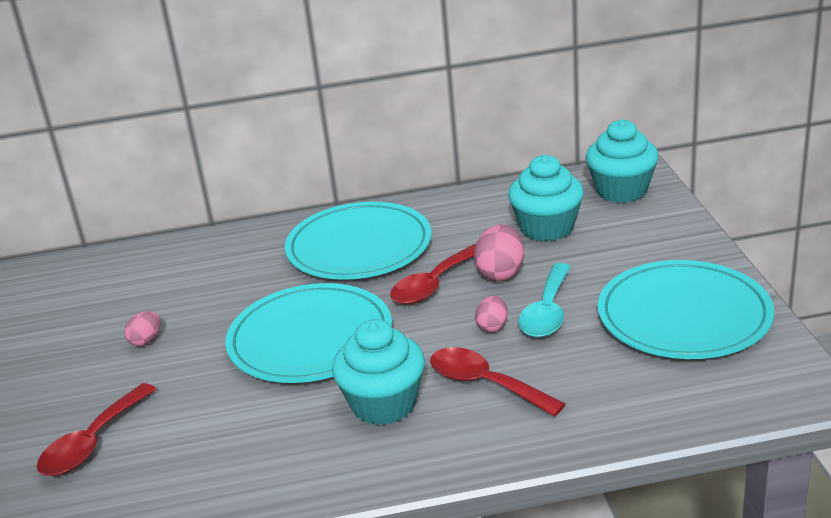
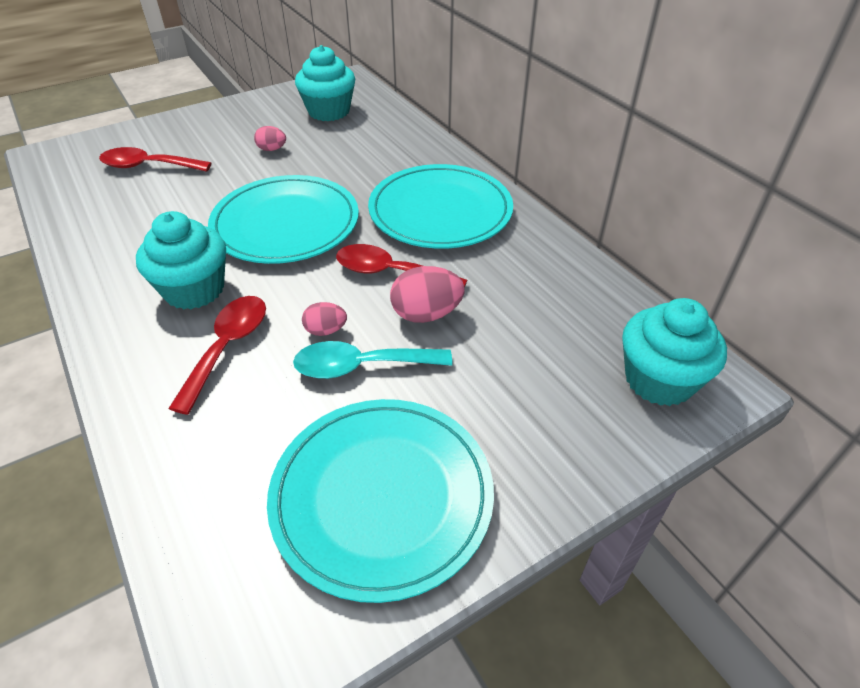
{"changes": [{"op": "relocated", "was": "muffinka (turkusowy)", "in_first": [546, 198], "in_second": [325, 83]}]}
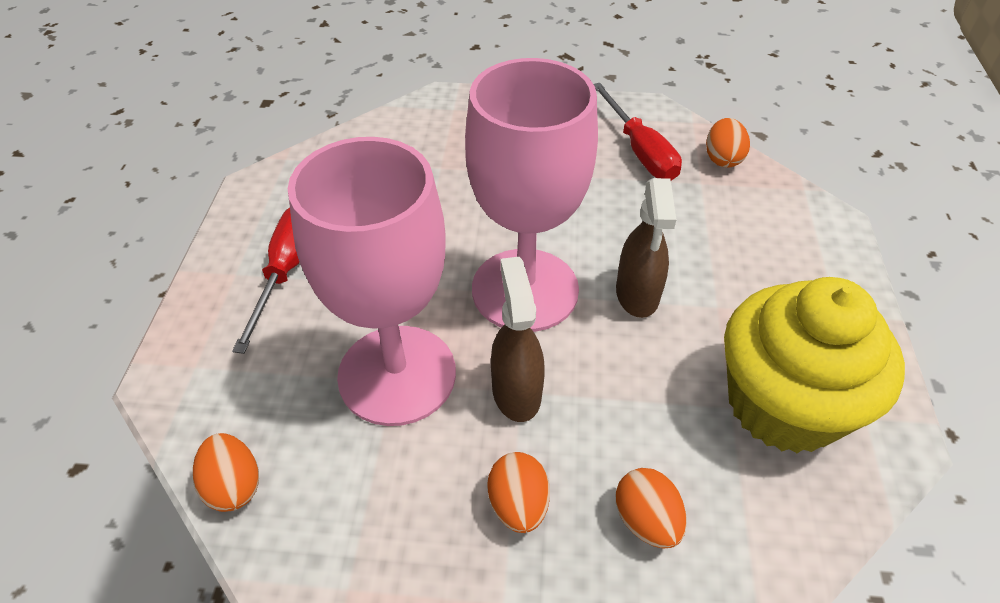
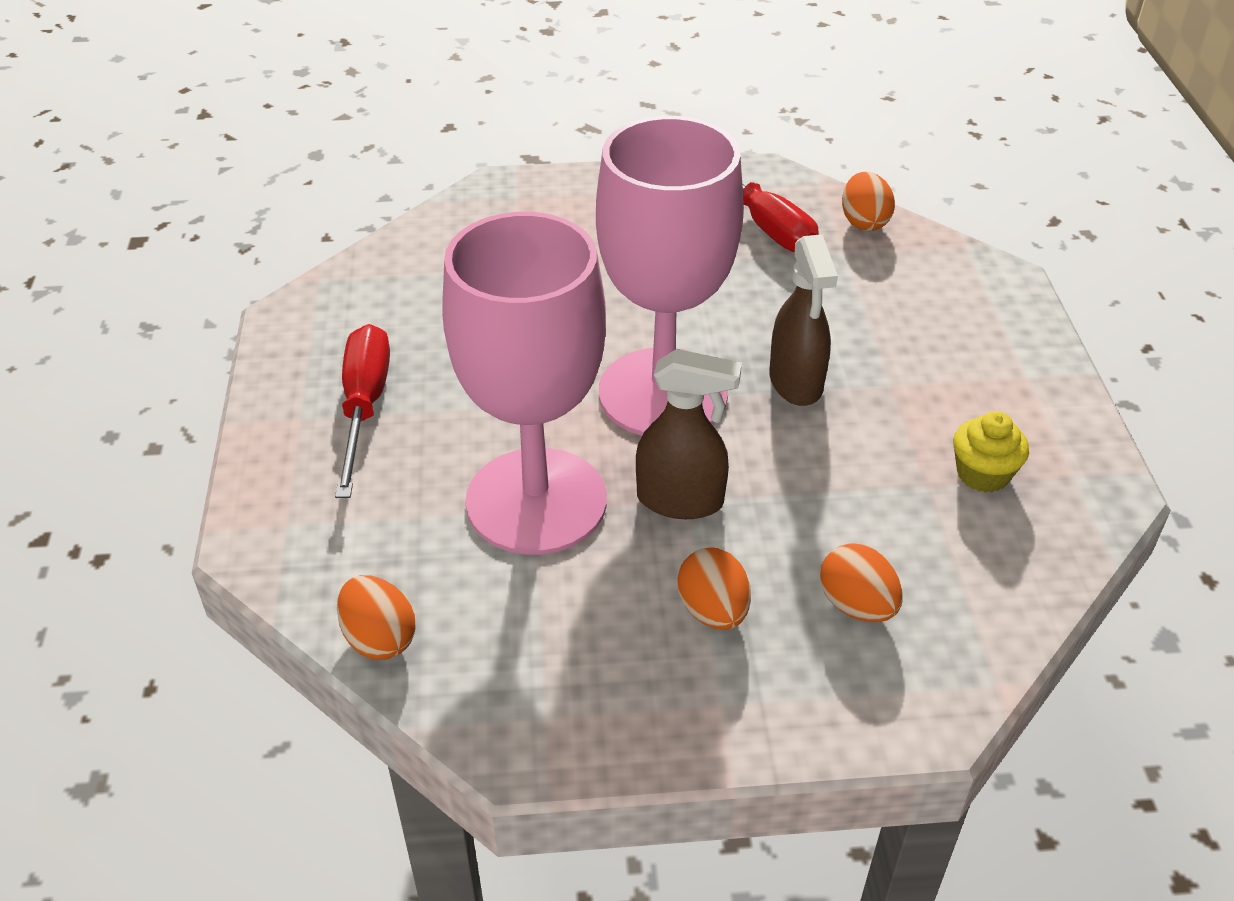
{"changes": [{"op": "spun", "was": "spryskiwacz (brązowy)", "in_first": [518, 339], "in_second": [689, 434], "clockwise": 120}, {"op": "size", "was": "muffinka (żółty)", "in_first": [814, 365], "in_second": [991, 452], "ratio": 0.41}]}
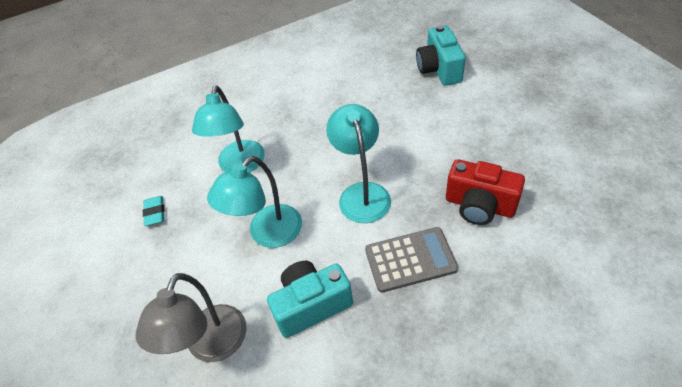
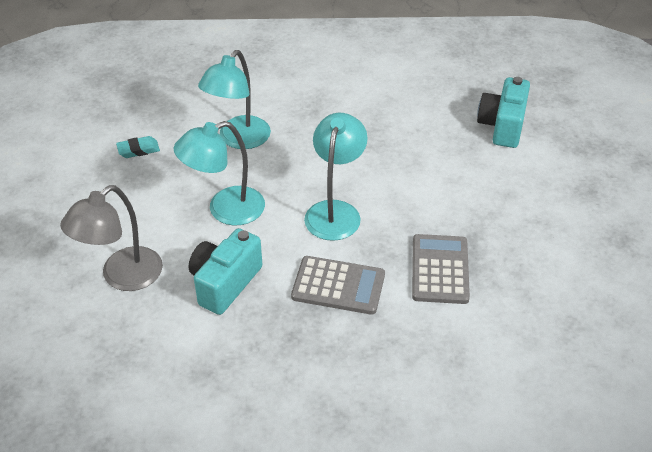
{"changes": [{"op": "exchanged", "was": "aparat fotograficzny (czerwony)", "now": "kalkulator (szary)", "in_first": [485, 192], "in_second": [441, 269]}, {"op": "spun", "was": "gumka do mazania (turkusowy)", "in_first": [153, 211], "in_second": [138, 147], "clockwise": 60}, {"op": "spun", "was": "aparat fotograficzny (turkusowy)", "in_first": [310, 299], "in_second": [226, 271], "clockwise": -60}]}
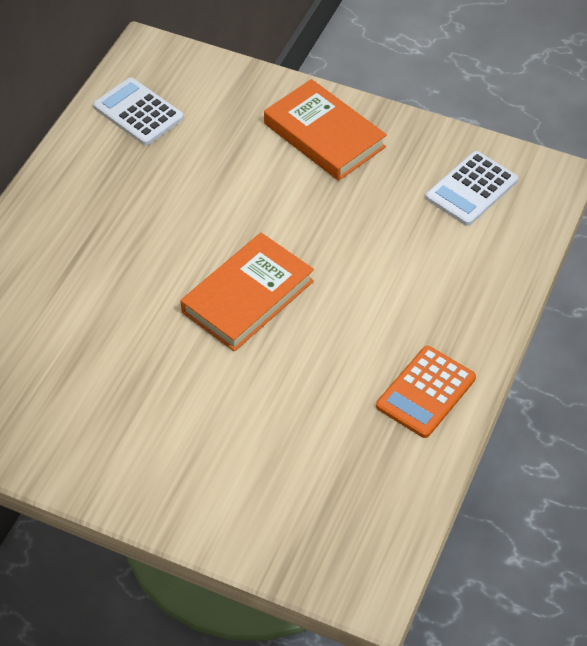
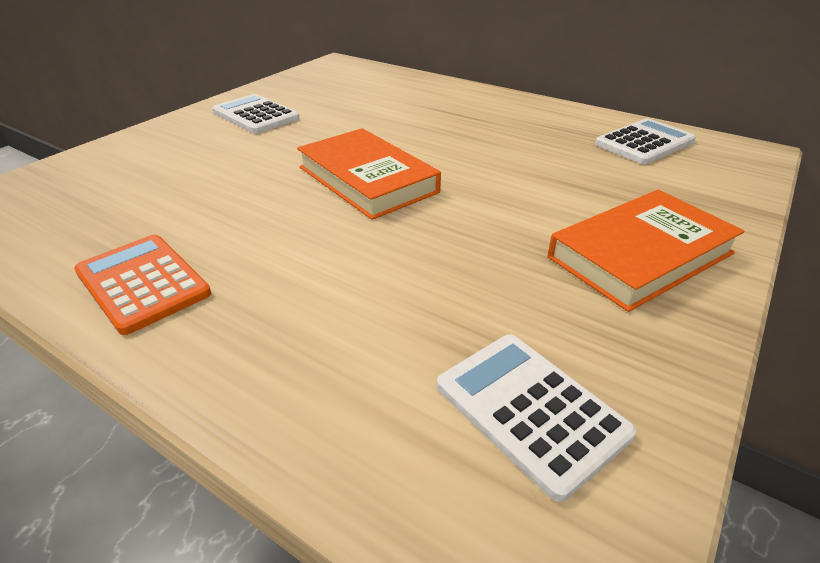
{"changes": [{"op": "appeared", "now": "kalkulator (biały)", "in_second": [256, 114]}]}
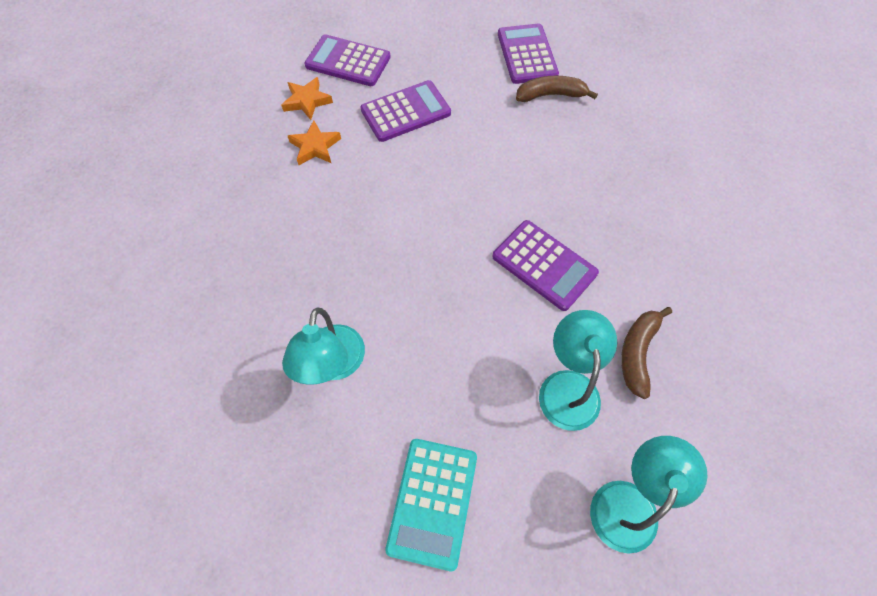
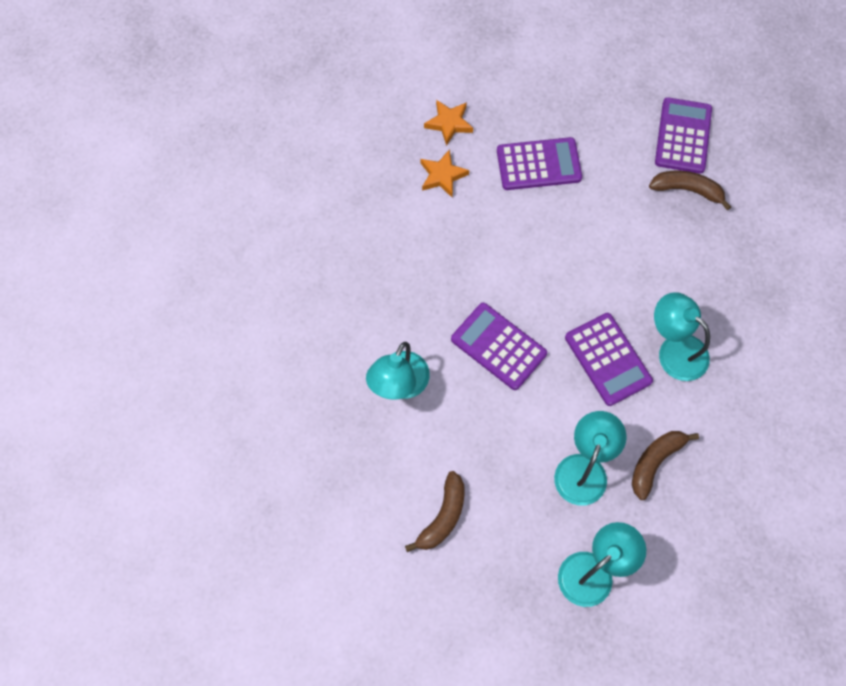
{"changes": [{"op": "relocated", "was": "kalkulator (fioletowy)", "in_first": [347, 60], "in_second": [499, 346]}, {"op": "exchanged", "was": "kalkulator (turkusowy)", "now": "banan (brązowy)", "in_first": [431, 505], "in_second": [435, 511]}, {"op": "appeared", "now": "lampka (turkusowy)", "in_second": [682, 336]}]}
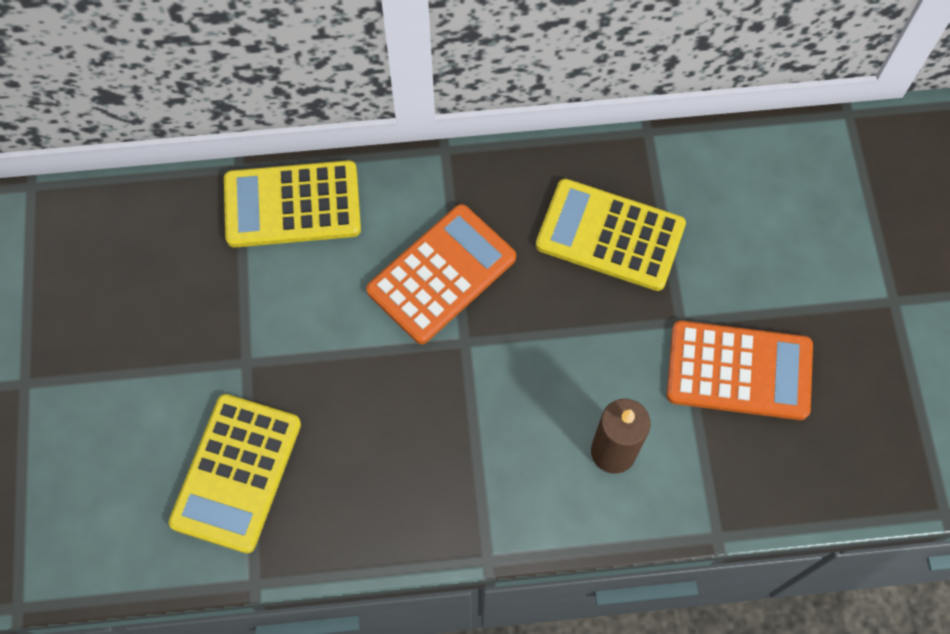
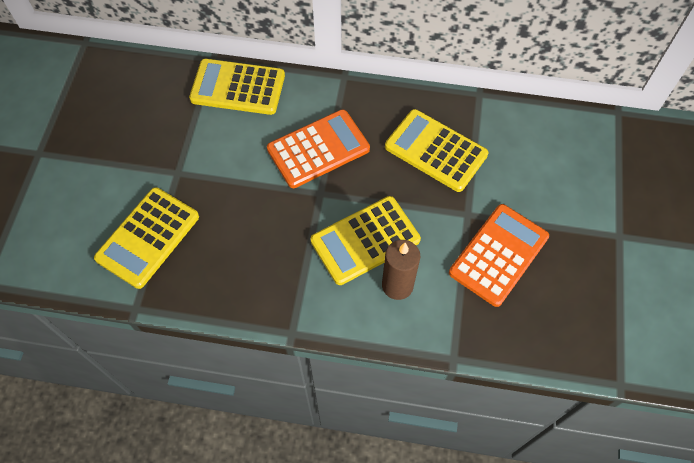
{"changes": [{"op": "spun", "was": "kalkulator (pomarańczowy)", "in_first": [740, 370], "in_second": [499, 255], "clockwise": -75}, {"op": "appeared", "now": "kalkulator (żółty)", "in_second": [366, 240]}]}
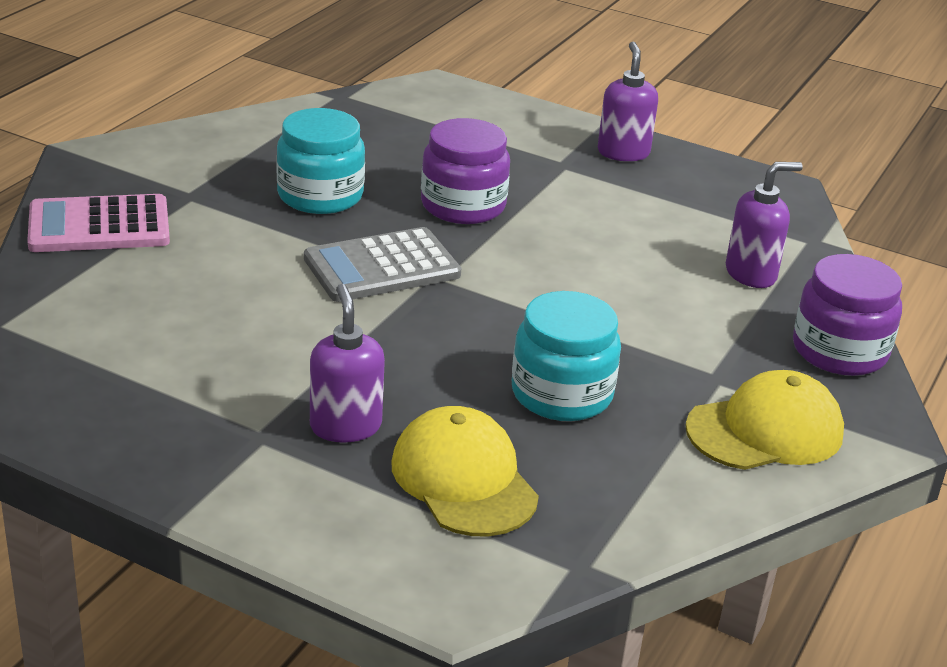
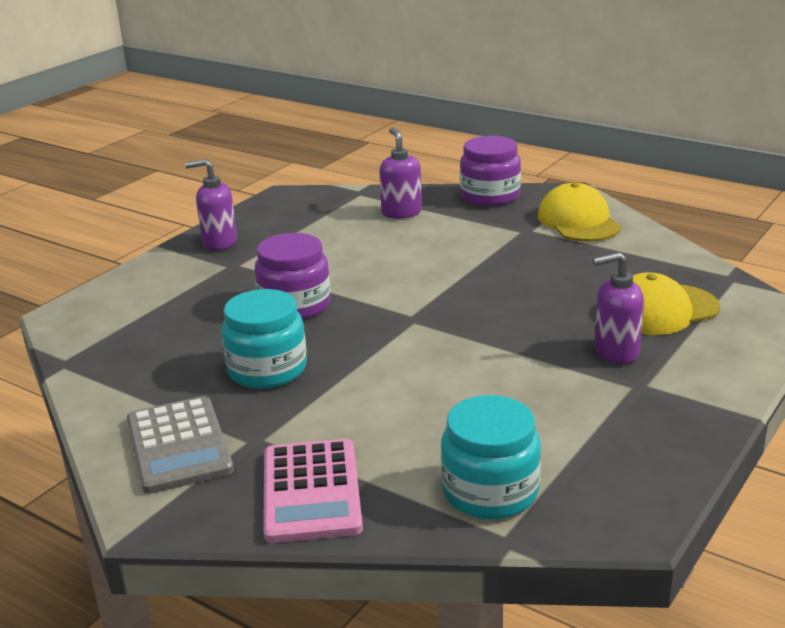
{"changes": [{"op": "relocated", "was": "kalkulator (szary)", "in_first": [382, 264], "in_second": [180, 445]}, {"op": "relocated", "was": "słoik (turkusowy)", "in_first": [566, 356], "in_second": [491, 457]}]}
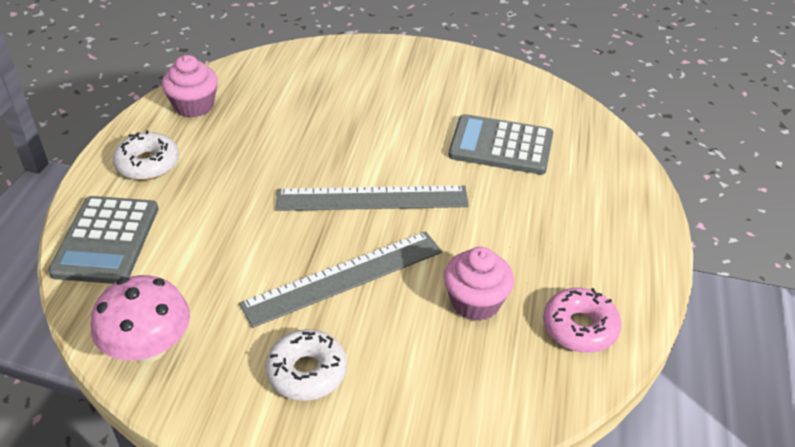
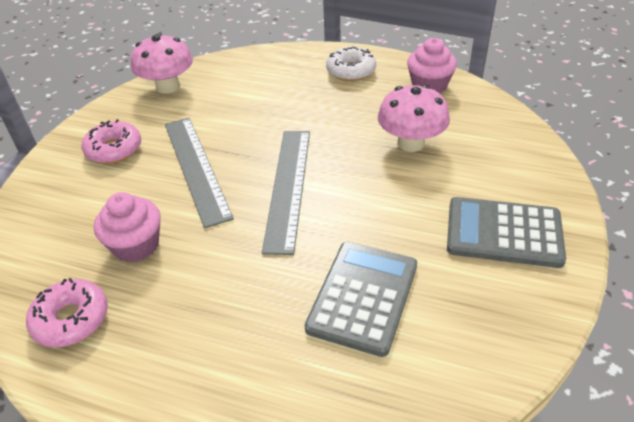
{"changes": [{"op": "relocated", "was": "kalkulator (szary)", "in_first": [103, 240], "in_second": [506, 232]}, {"op": "colour", "was": "donut (biały)", "now": "donut (różowy)", "in_first": [306, 365], "in_second": [111, 141]}, {"op": "appeared", "now": "grzyb (różowy)", "in_second": [414, 118]}]}
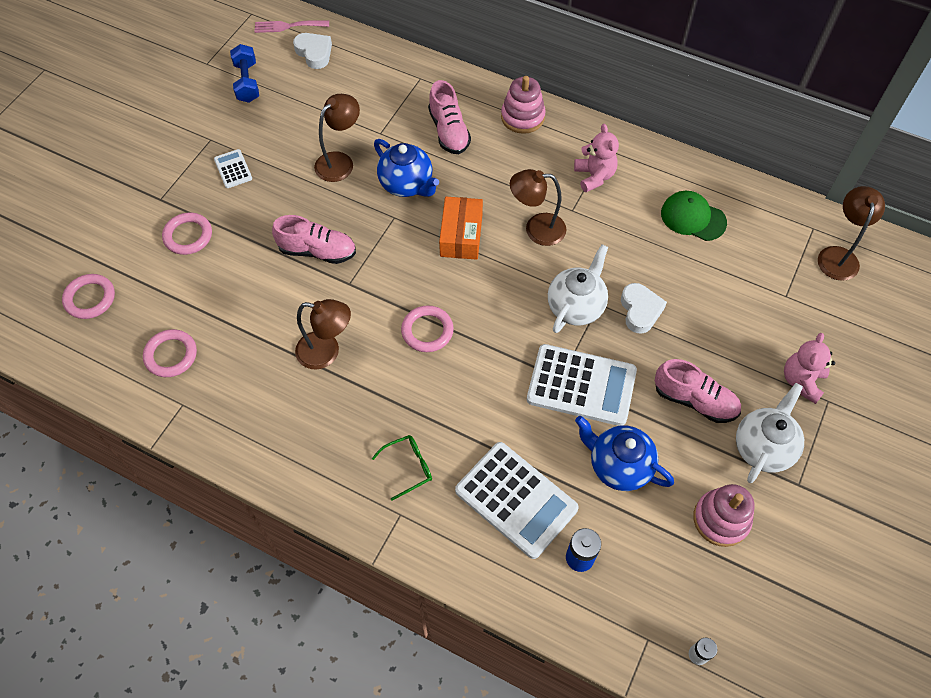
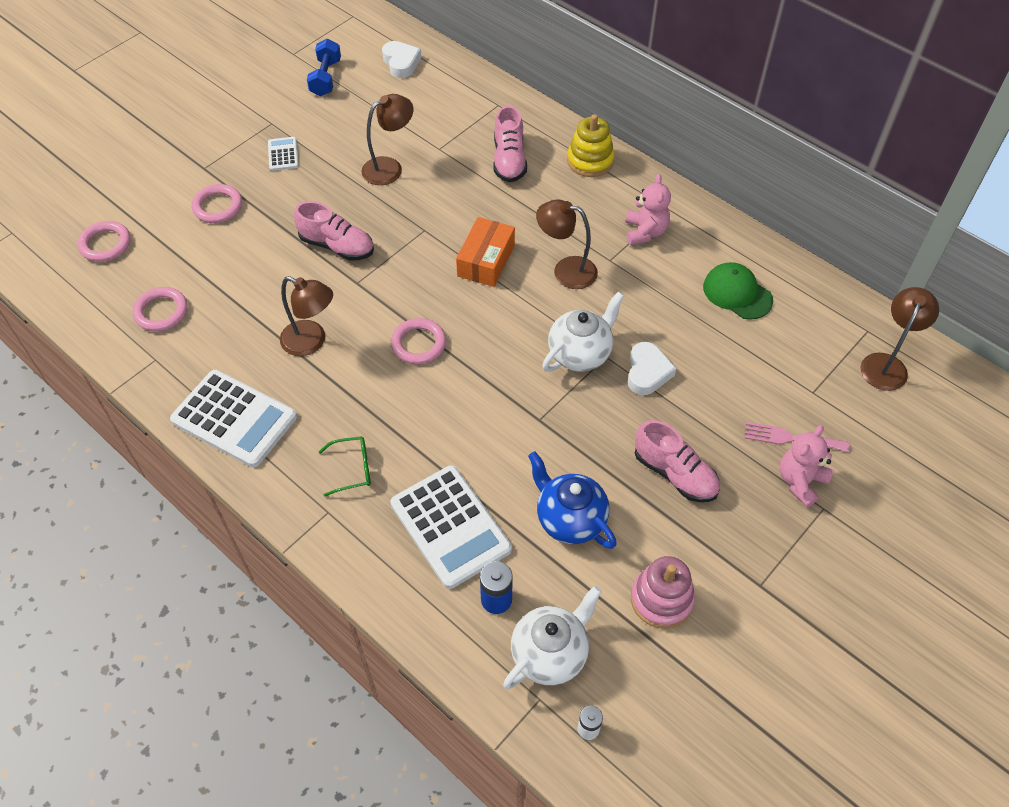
{"changes": [{"op": "relocated", "was": "widelec (różowy)", "in_first": [292, 27], "in_second": [797, 437]}, {"op": "colour", "was": "zabawka nakładanka (różowy)", "now": "zabawka nakładanka (żółty)", "in_first": [523, 105], "in_second": [591, 145]}, {"op": "missing", "was": "imbryk (niebieski)", "in_first": [406, 168]}, {"op": "relocated", "was": "kalkulator (biały)", "in_first": [582, 385], "in_second": [233, 418]}, {"op": "relocated", "was": "imbryk (biały)", "in_first": [770, 433], "in_second": [552, 637]}]}
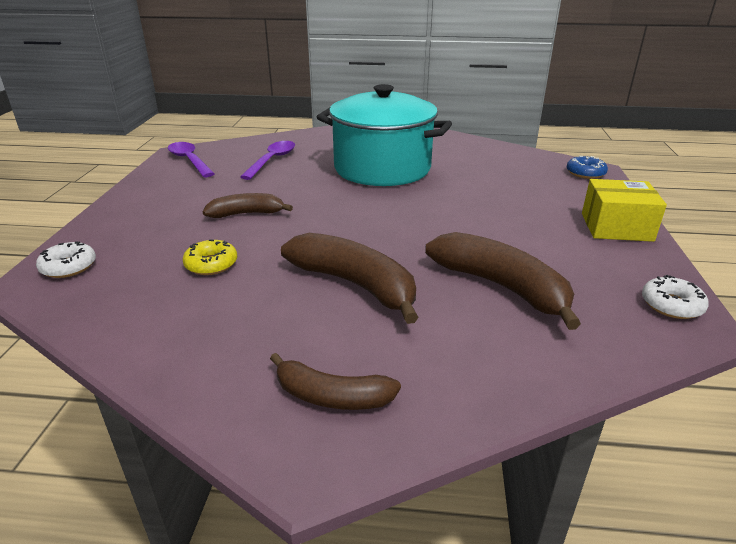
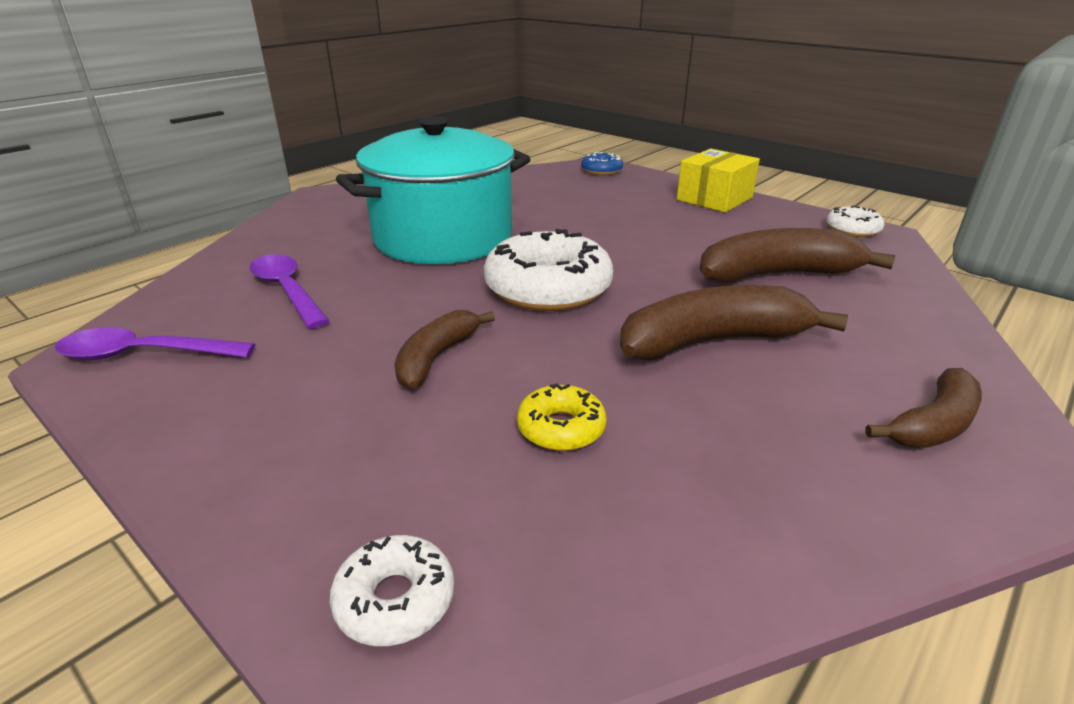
{"changes": [{"op": "appeared", "now": "donut (biały)", "in_second": [548, 270]}]}
